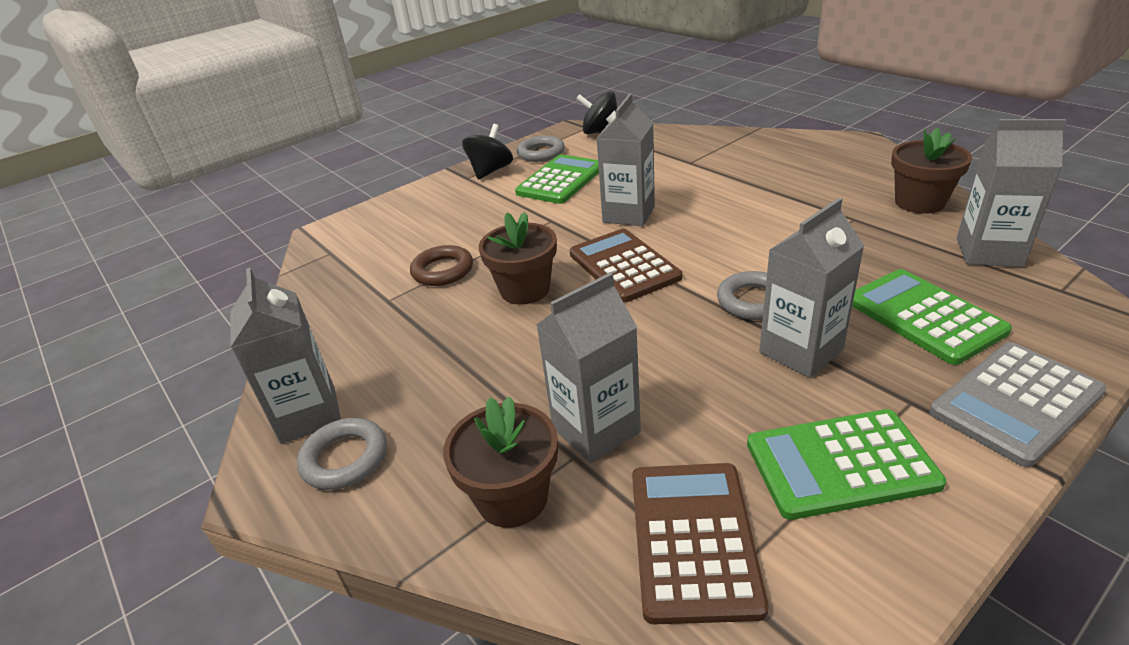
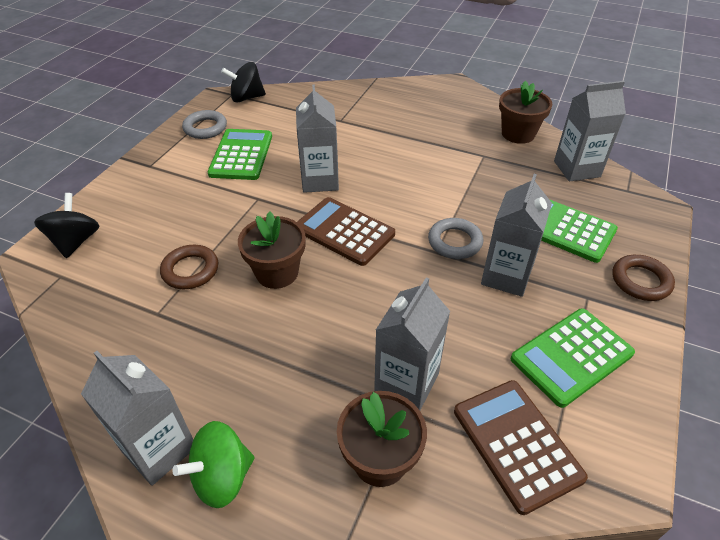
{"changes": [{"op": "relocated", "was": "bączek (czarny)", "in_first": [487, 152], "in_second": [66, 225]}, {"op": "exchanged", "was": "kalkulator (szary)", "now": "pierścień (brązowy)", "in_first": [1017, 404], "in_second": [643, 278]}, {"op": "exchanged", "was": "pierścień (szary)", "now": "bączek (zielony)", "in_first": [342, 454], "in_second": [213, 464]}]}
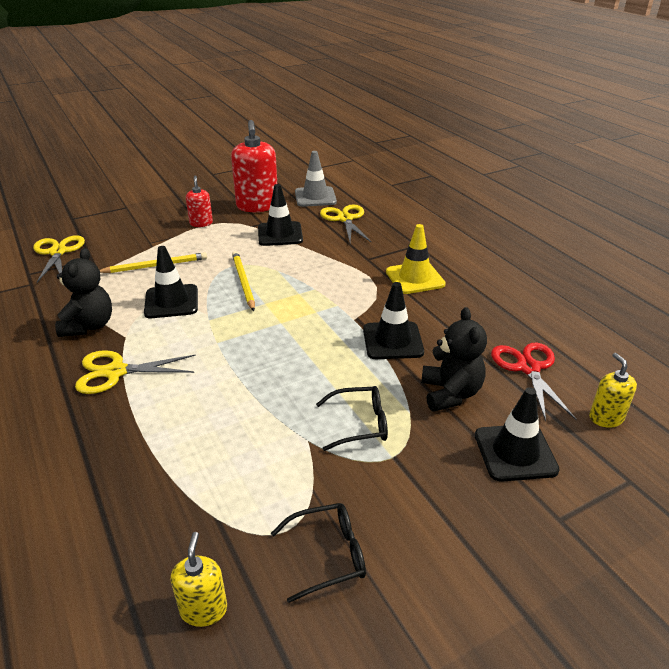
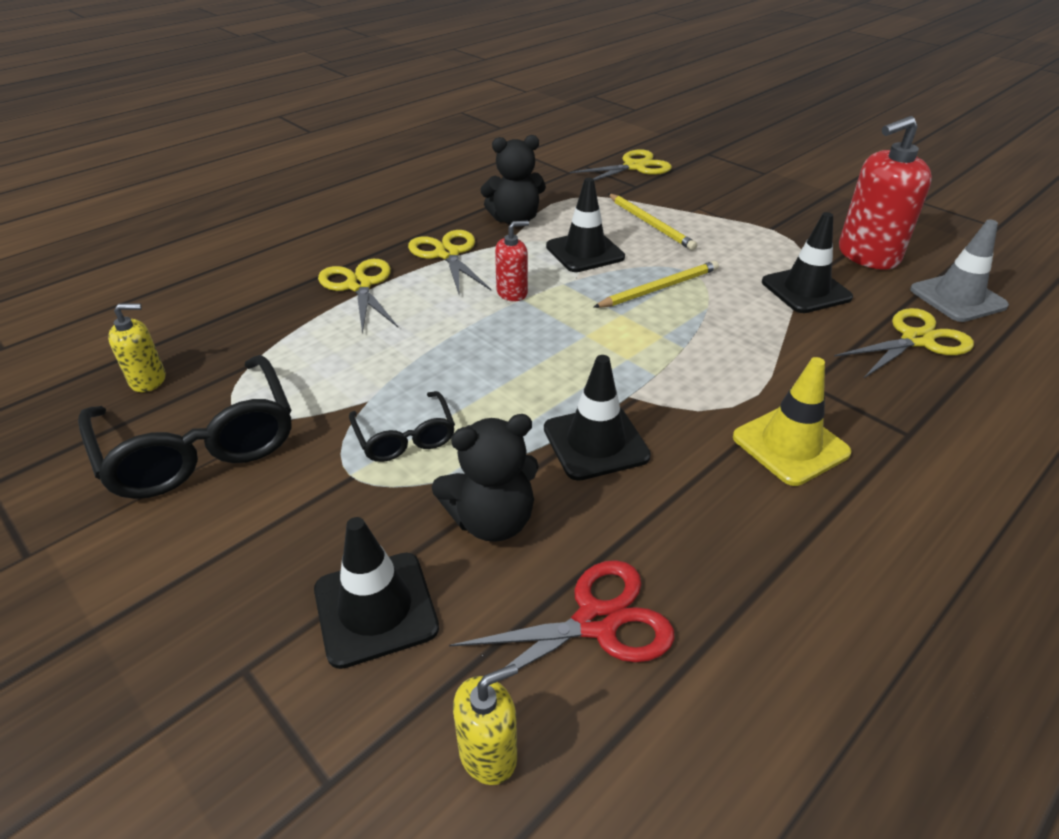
{"changes": [{"op": "relocated", "was": "dozownik mydła (czerwony)", "in_first": [199, 201], "in_second": [512, 261]}, {"op": "size", "was": "okulary (czarny)", "in_first": [318, 553], "in_second": [185, 427], "ratio": 1.9}, {"op": "appeared", "now": "nożyczki (żółty)", "in_second": [358, 296]}]}
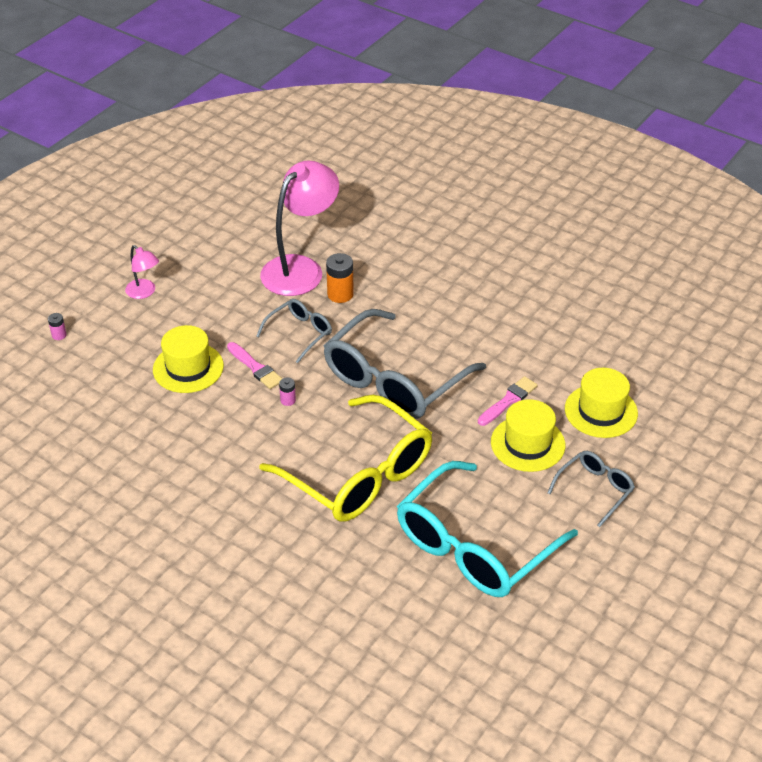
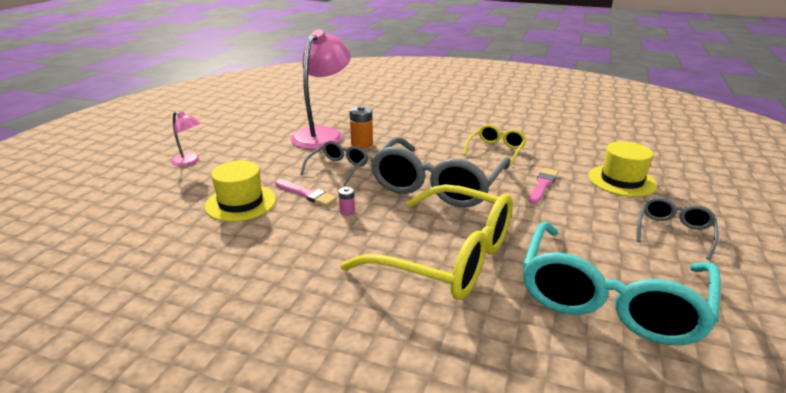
{"changes": [{"op": "missing", "was": "bateria (różowy)", "in_first": [57, 326]}, {"op": "missing", "was": "kapelusz (żółty)", "in_first": [528, 435]}, {"op": "appeared", "now": "okulary (żółty)", "in_second": [495, 145]}]}
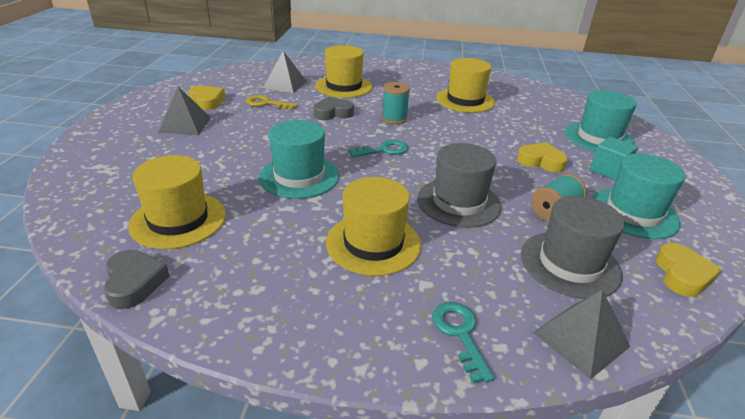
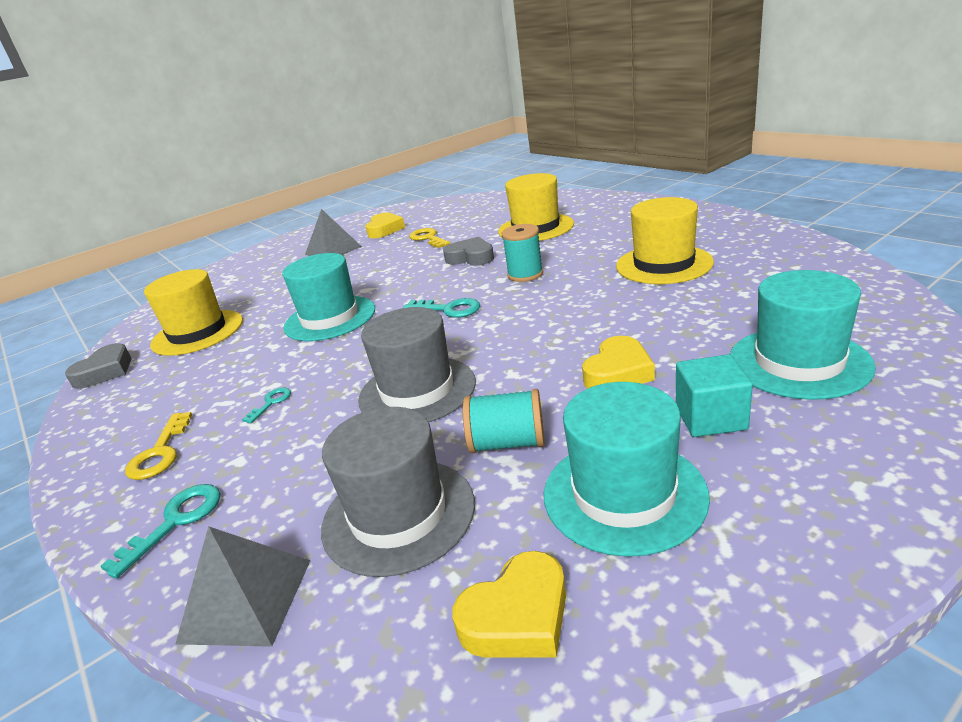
{"changes": [{"op": "missing", "was": "piramida (szary)", "in_first": [285, 72]}, {"op": "spun", "was": "serce (żółty)", "in_first": [542, 157], "in_second": [618, 362], "clockwise": 60}, {"op": "exchanged", "was": "kapelusz (żółty)", "now": "klucz (turkusowy)", "in_first": [373, 226], "in_second": [266, 405]}, {"op": "appeared", "now": "klucz (żółty)", "in_second": [158, 446]}]}
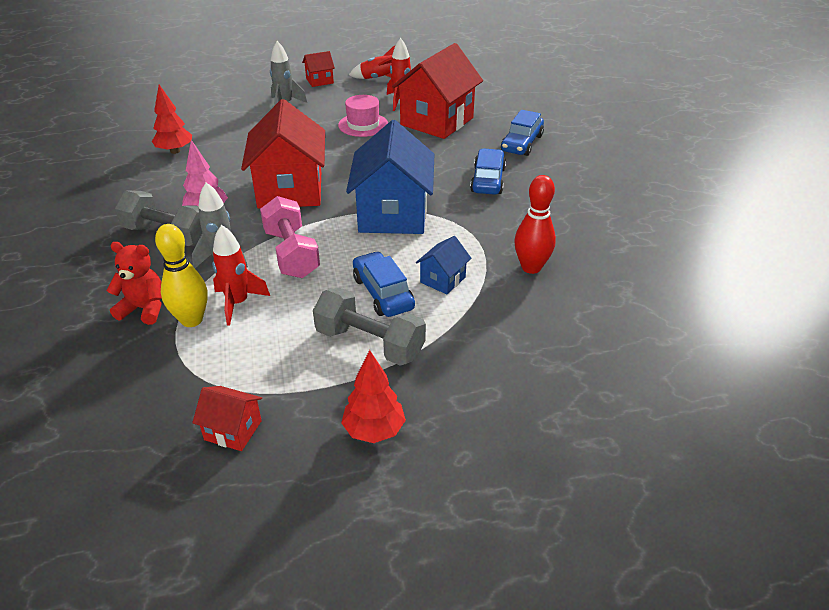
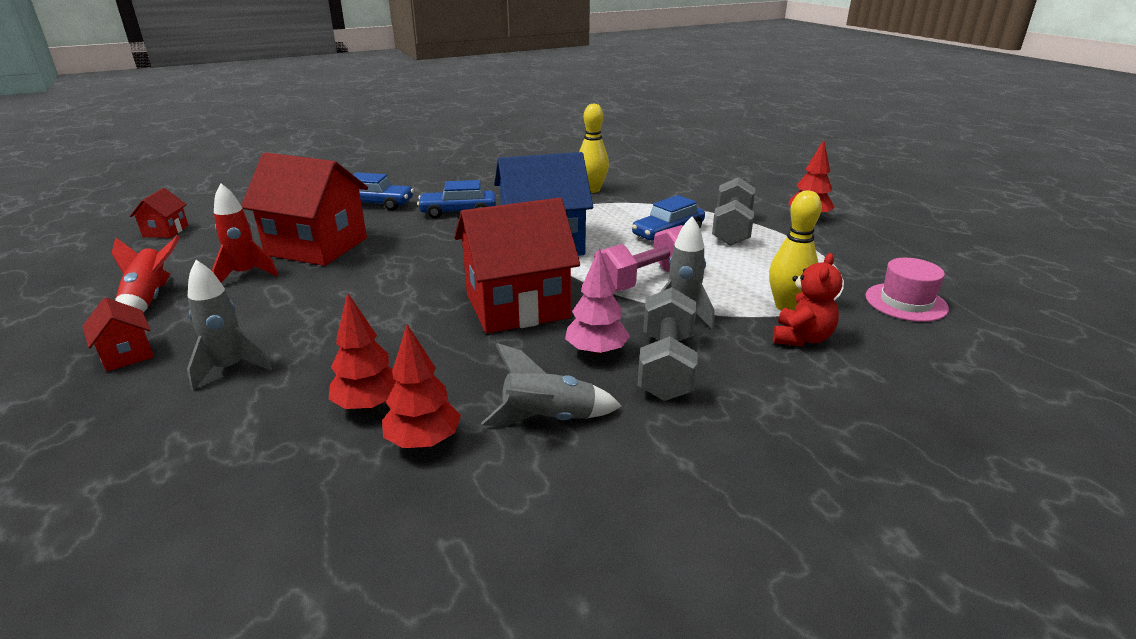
{"changes": [{"op": "relocated", "was": "kapelusz (różowy)", "in_first": [363, 116], "in_second": [907, 290]}, {"op": "colour", "was": "kręgiel (czerwony)", "now": "kręgiel (żółty)", "in_first": [535, 224], "in_second": [594, 148]}, {"op": "missing", "was": "rakieta (czerwony)", "in_first": [241, 275]}, {"op": "missing", "was": "domek (niebieski)", "in_first": [443, 265]}, {"op": "spun", "was": "miś (czerwony)", "in_first": [134, 283], "in_second": [807, 299], "clockwise": -150}, {"op": "relocated", "was": "domek (czerwony)", "in_first": [227, 418], "in_second": [159, 213]}, {"op": "appeared", "now": "drzewko (czerwony)", "in_second": [363, 351]}, {"op": "appeared", "now": "rakieta (szary)", "in_second": [551, 384]}]}
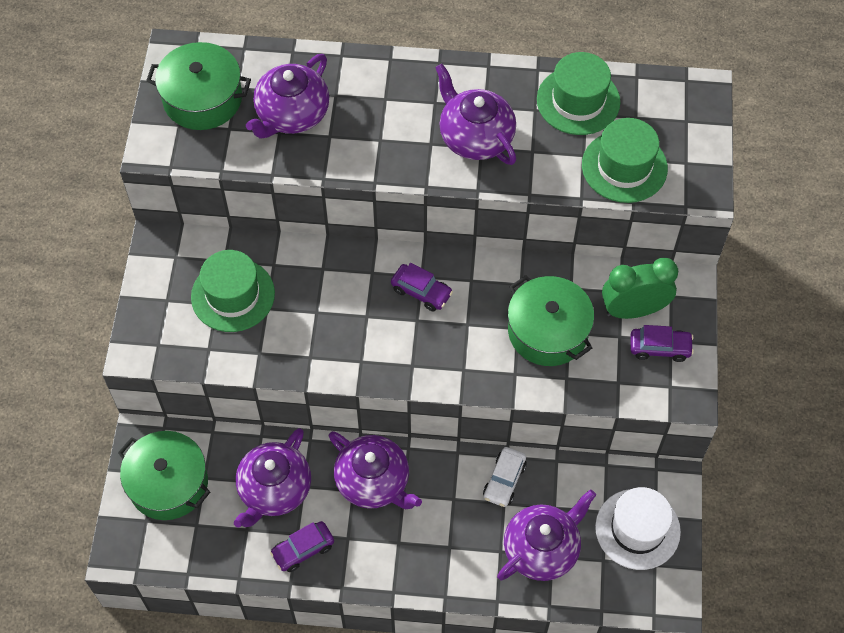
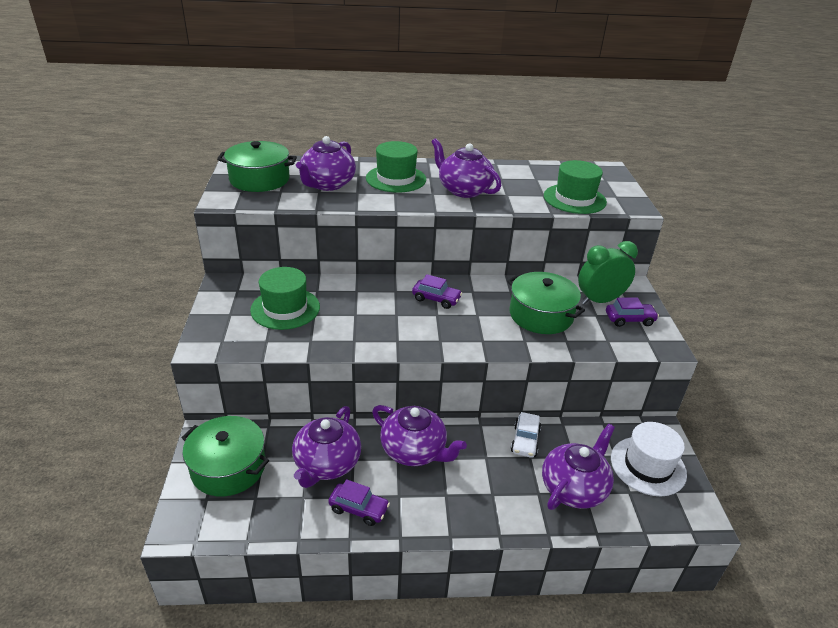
{"changes": [{"op": "relocated", "was": "kapelusz (zielony)", "in_first": [579, 93], "in_second": [396, 167]}, {"op": "spun", "was": "samochód (fioletowy)", "in_first": [302, 546], "in_second": [359, 502], "clockwise": -120}]}
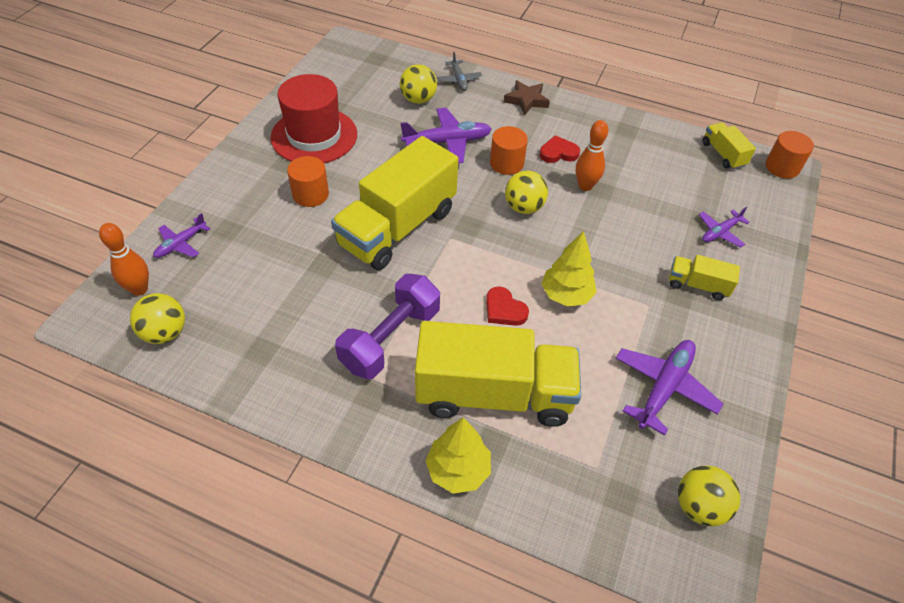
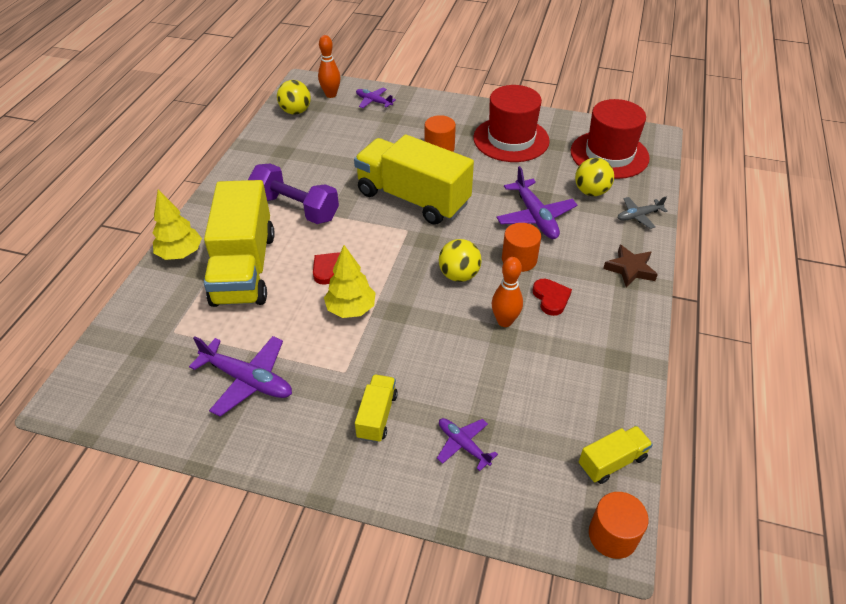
{"changes": [{"op": "missing", "was": "piłka (żółty)", "in_first": [709, 496]}, {"op": "appeared", "now": "kapelusz (czerwony)", "in_second": [610, 139]}]}
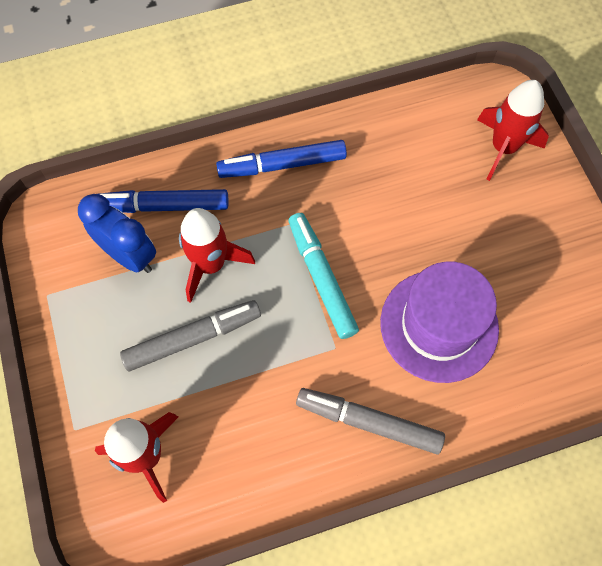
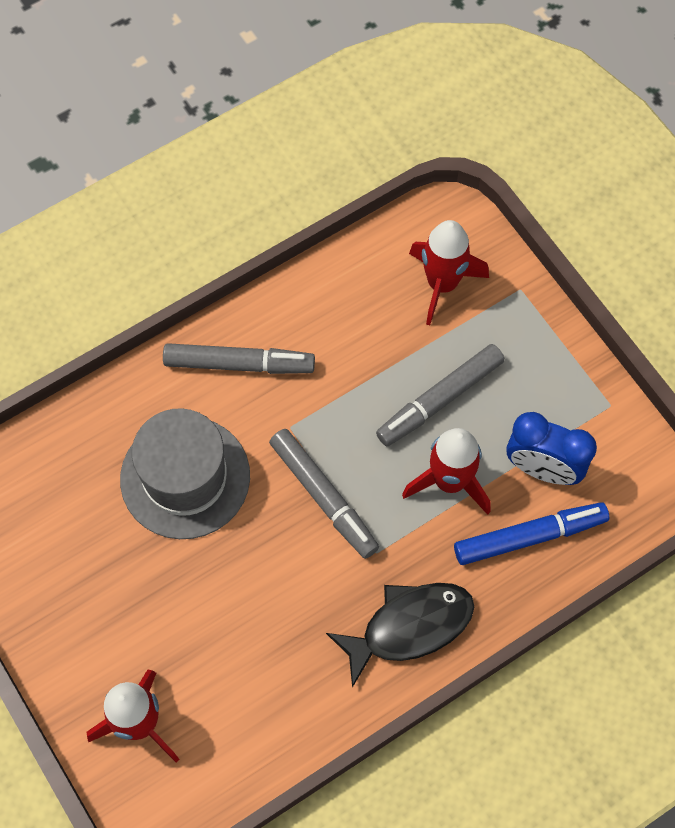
{"changes": [{"op": "exchanged", "was": "flamaster (niebieski)", "now": "ryba (czarny)", "in_first": [281, 159], "in_second": [400, 635]}, {"op": "colour", "was": "flamaster (turkusowy)", "now": "flamaster (szary)", "in_first": [324, 276], "in_second": [324, 494]}, {"op": "colour", "was": "kapelusz (fioletowy)", "now": "kapelusz (szary)", "in_first": [439, 322], "in_second": [185, 473]}]}
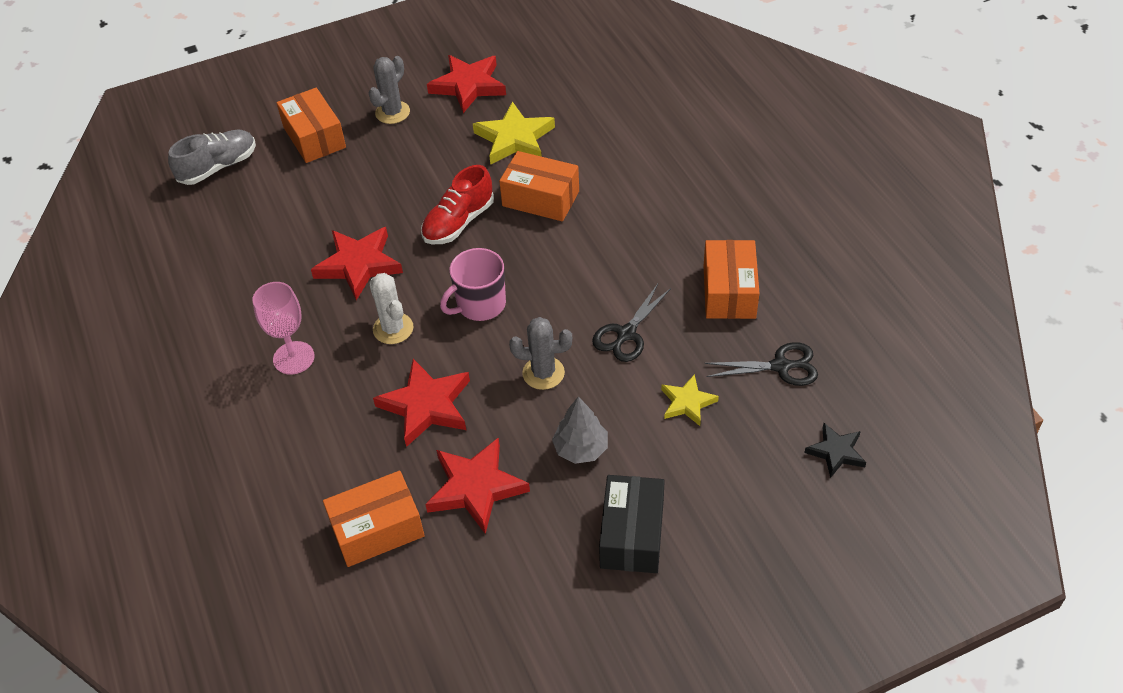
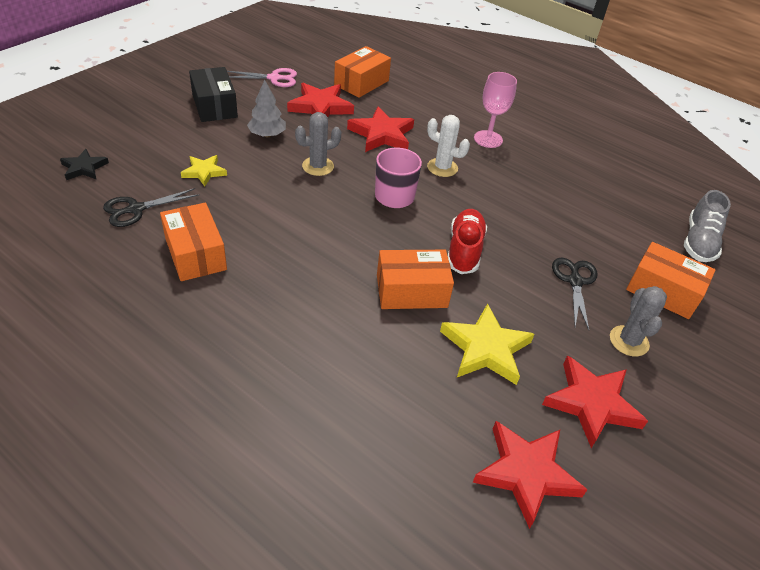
{"changes": [{"op": "relocated", "was": "gwiazda (czerwony)", "in_first": [357, 263], "in_second": [530, 475]}, {"op": "relocated", "was": "nożyczki (czarny)", "in_first": [631, 323], "in_second": [575, 293]}, {"op": "appeared", "now": "nożyczki (różowy)", "in_second": [262, 77]}]}
